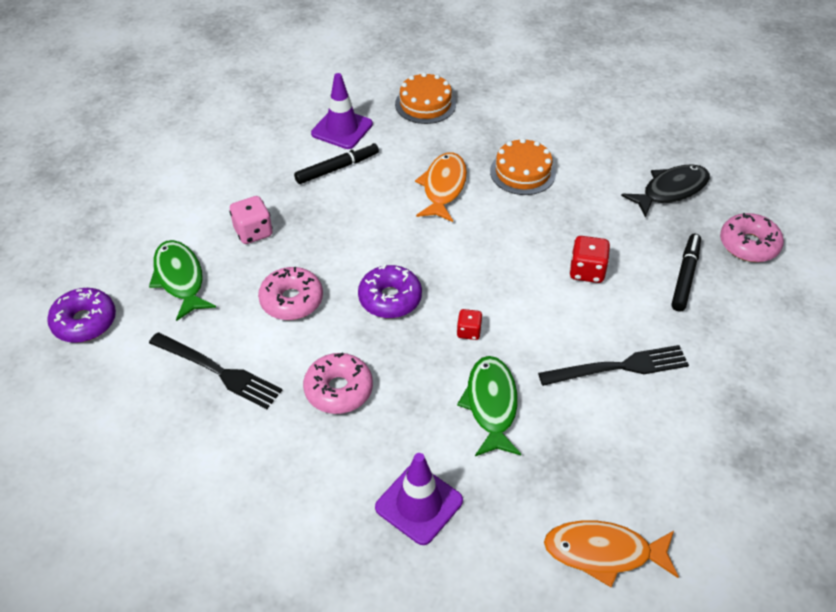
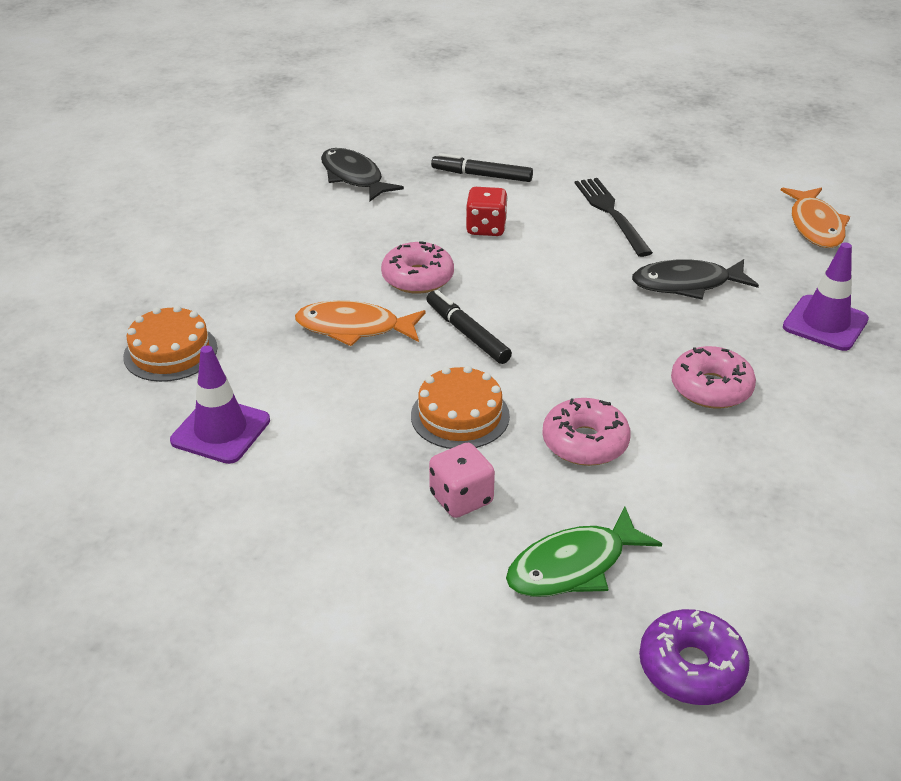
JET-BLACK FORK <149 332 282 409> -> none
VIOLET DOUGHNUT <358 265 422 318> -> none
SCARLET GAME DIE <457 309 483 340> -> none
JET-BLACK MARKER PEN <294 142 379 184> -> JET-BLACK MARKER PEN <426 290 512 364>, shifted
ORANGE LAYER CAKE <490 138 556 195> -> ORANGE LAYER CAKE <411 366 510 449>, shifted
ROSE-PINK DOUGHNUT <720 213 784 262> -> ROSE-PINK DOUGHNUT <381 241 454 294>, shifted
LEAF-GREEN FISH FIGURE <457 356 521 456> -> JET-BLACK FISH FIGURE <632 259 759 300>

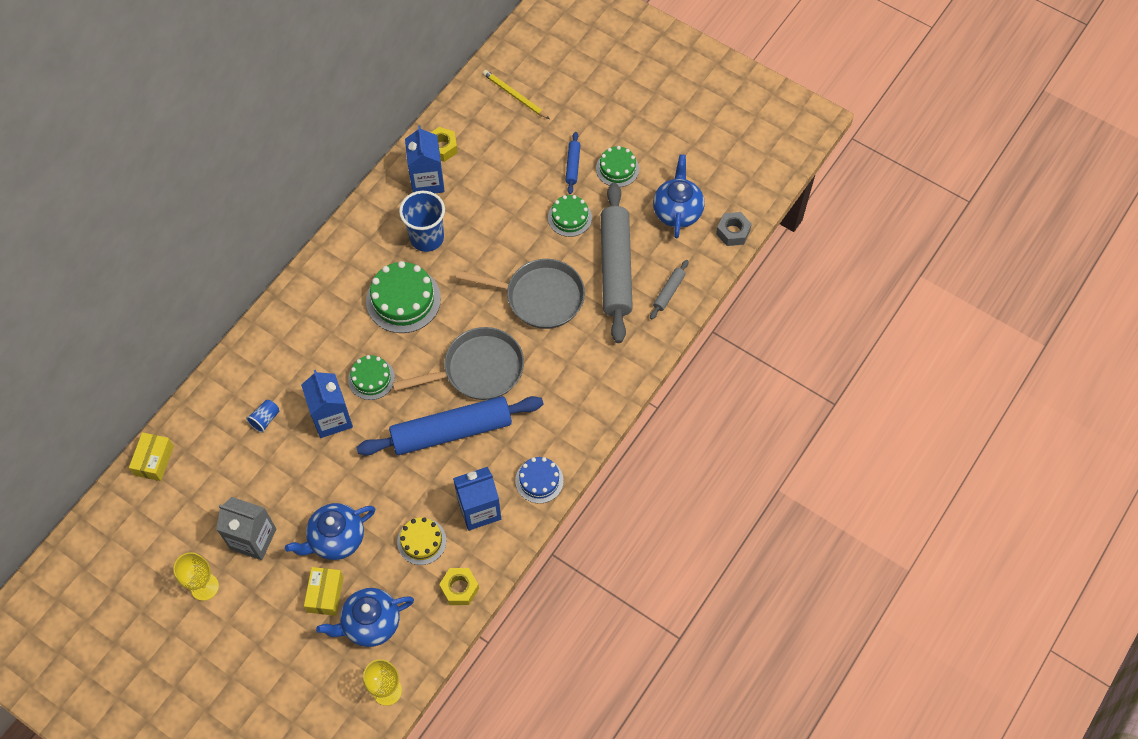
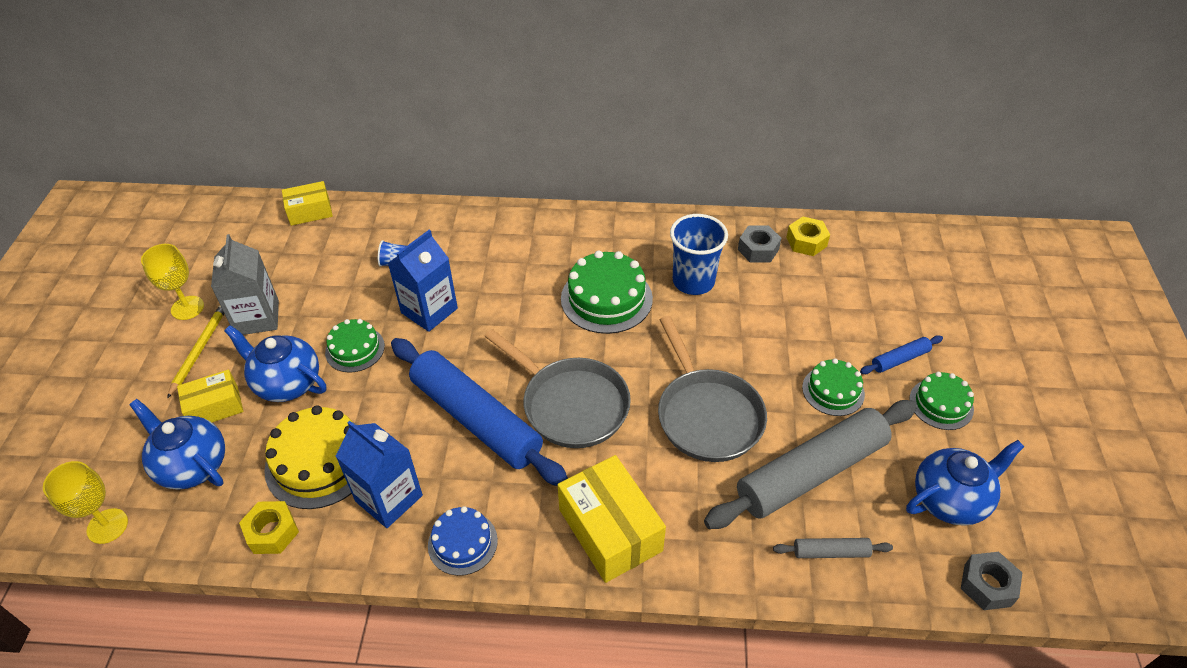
none -> GOLDEN PACKAGE <558 455 666 583>
LEAF-GREEN LAYER CAKE <348 355 395 400> -> LEAF-GREEN LAYER CAKE <325 319 385 373>, shifted
GOLDEN PENCIL <483 70 549 119> -> GOLDEN PENCIL <167 305 224 399>, shifted
COBALT MILK CARTON <405 125 445 193> -> ASH-GREY HEX NUT <738 226 781 263>
GOLDEN LAYER CAKE <397 517 446 565> -> GOLDEN LAYER CAKE <264 405 357 509>, x1.64

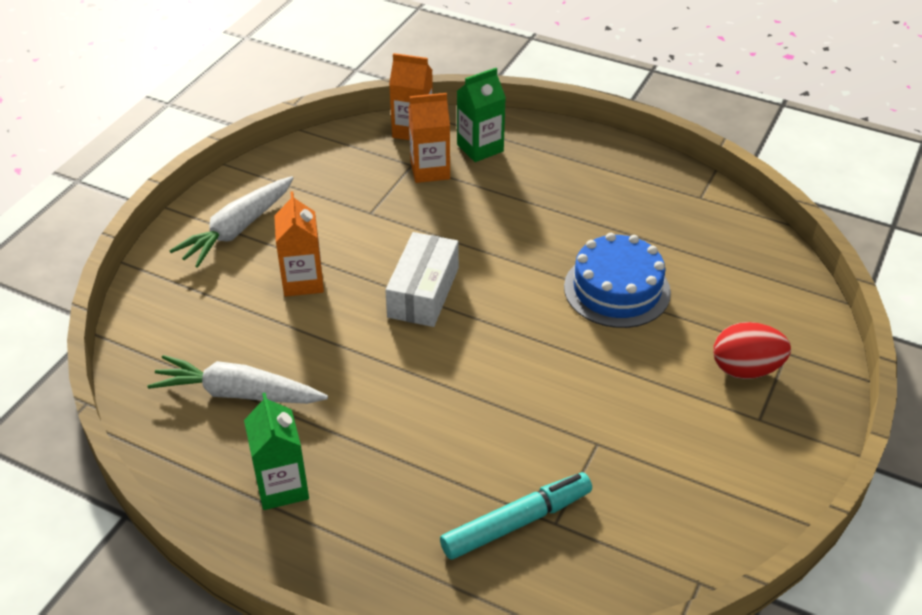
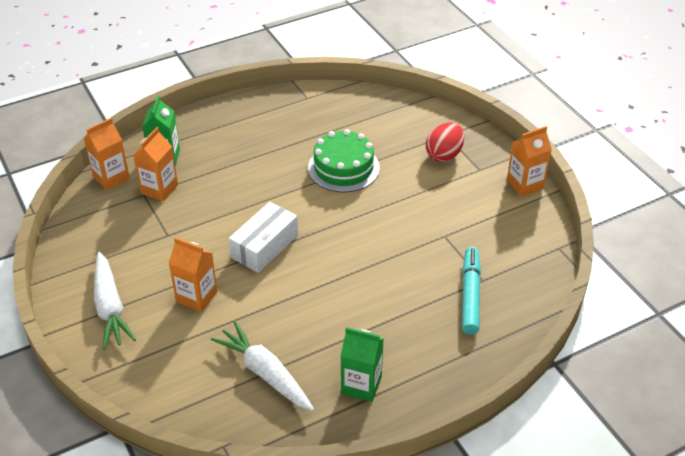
none -> ORANGE MILK CARTON <507 126 552 197>
COBALT LAYER CAKE <564 233 671 328> -> LEAF-GREEN LAYER CAKE <308 129 380 193>
PURE WHITE CARROT <147 355 328 404> -> PURE WHITE CARROT <211 321 314 411>, 90 degrees clockwise
PURE WHITE PACKAGE <385 232 459 327> -> PURE WHITE PACKAGE <229 202 298 273>, 75 degrees clockwise

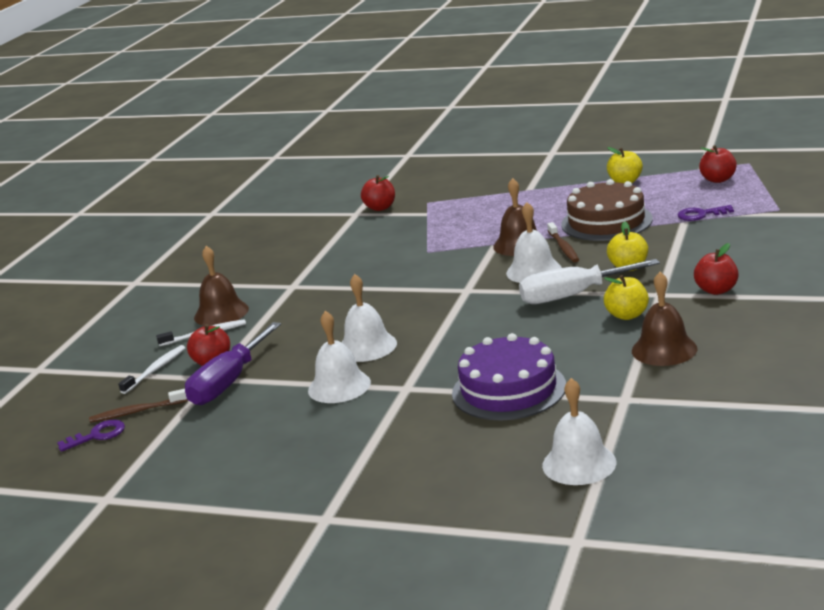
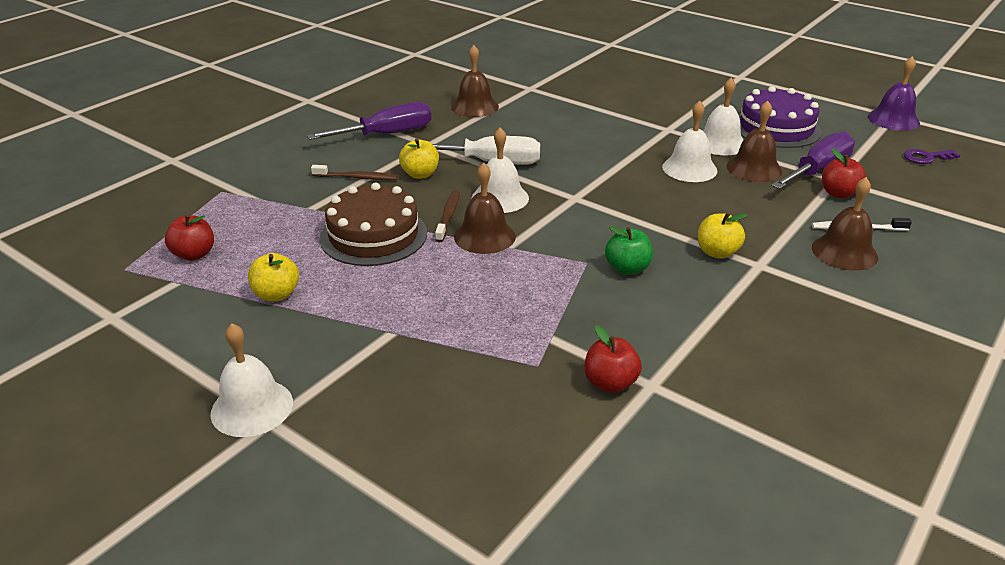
PURE WHITE DENTAL BRUSH <118 345 186 394> -> none
VIOLET DOOR KEY <678 205 734 221> -> none
none -> LEAF-GREEN APPLE <605 226 653 275>
none -> DARK BROWN BELL <727 101 782 182>
none -> VIOLET BELL <868 56 920 131>
DARK BROWN DENTAL BRUSH <89 389 188 423> -> DARK BROWN DENTAL BRUSH <311 165 398 180>, shifted
VIOLET LAYER CAKE <452 333 566 420> -> VIOLET LAYER CAKE <738 86 822 148>, shifted
PURE WHITE BELL <542 378 616 485> -> PURE WHITE BELL <210 323 293 437>, shifted
GOLDEN APPLE <604 275 649 320> -> GOLDEN APPLE <698 212 747 259>, shifted
SCARLET APPLE <694 243 739 295> -> VIOLET HAND SCREWDRIVER <307 102 431 140>

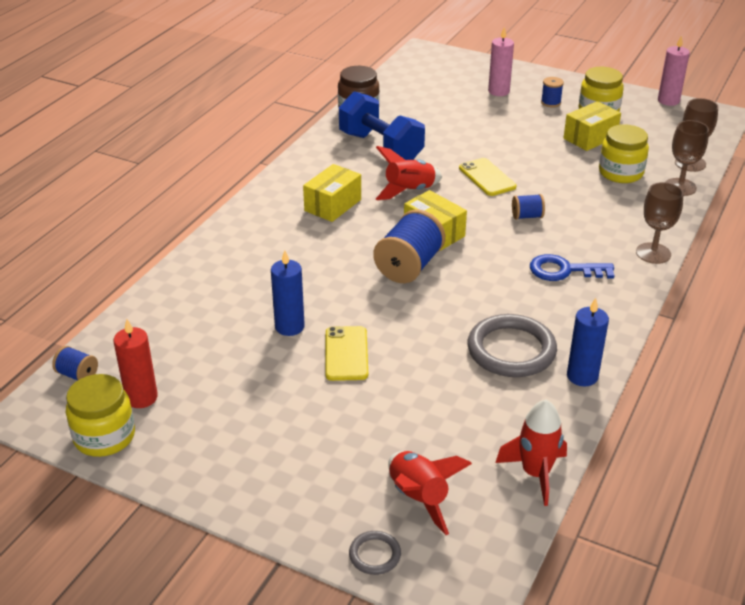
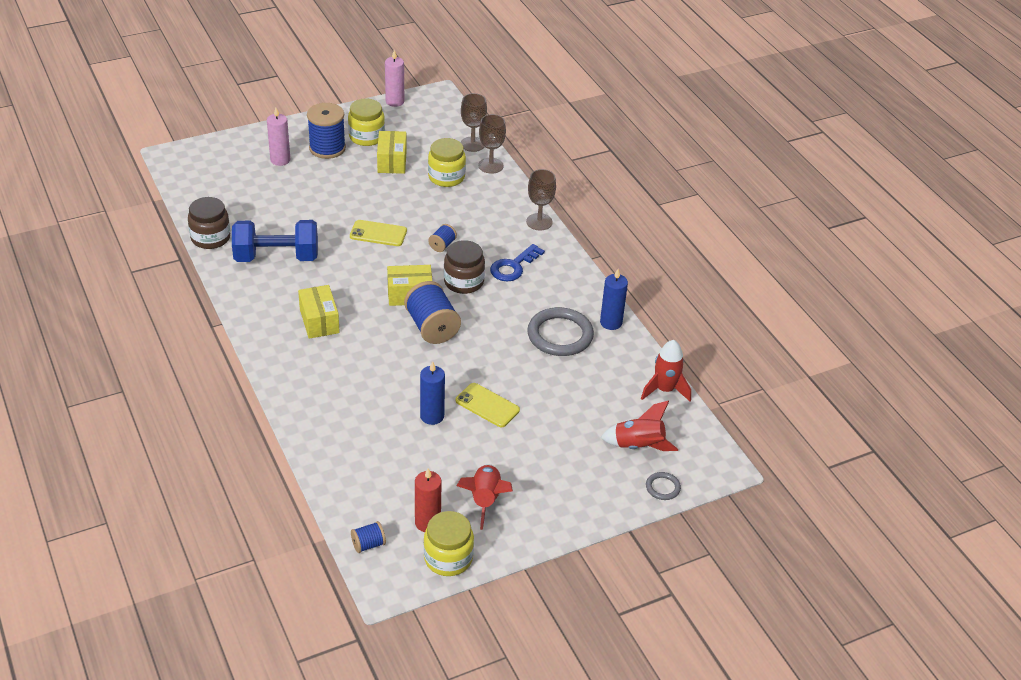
none -> DARK BROWN PRESERVE JAR <444 240 485 294>
SCARLET TOY ROCKET <376 146 442 200> -> SCARLET TOY ROCKET <457 464 513 530>, shifted
COBALT SPOOL <541 77 564 107> -> COBALT SPOOL <307 103 346 159>, x2.01

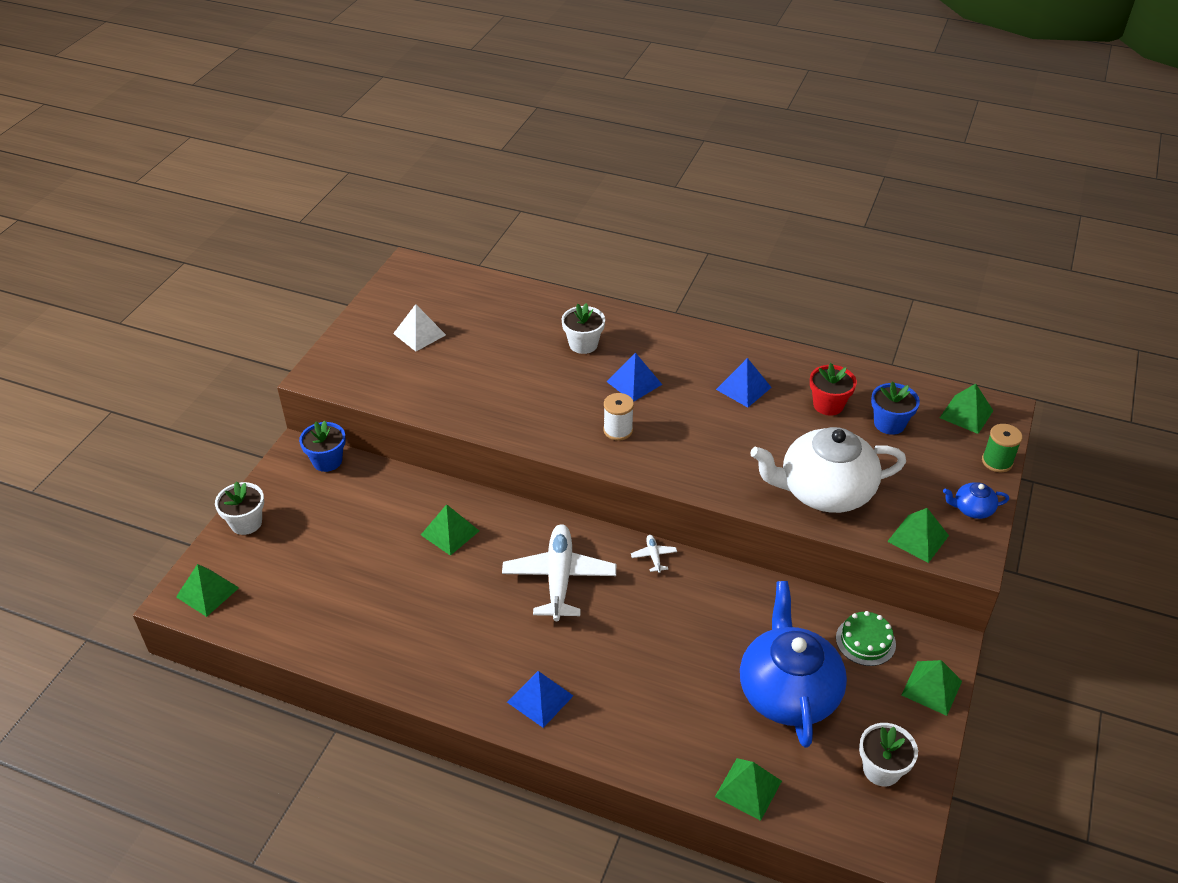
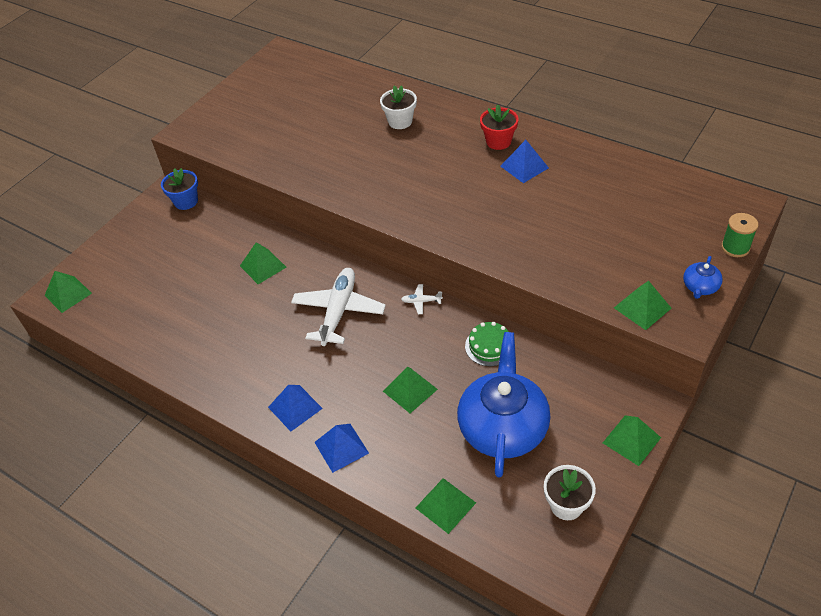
PURE WHITE FLOWER POT <215 482 264 535> -> none
PURE WHITE SOLID PYRAMID <393 304 446 351> -> none
PURE WHITE SPOOL <603 393 634 441> -> none
PURE WHITE TEA POT <750 427 906 513> -> none
COBALT FLOWER POT <871 381 920 435> -> none
COBALT SOLID PYRAMID <607 353 662 402> -> COBALT SOLID PYRAMID <314 424 369 473>, shifted
SCARLET FLOWER POT <810 363 857 416> -> SCARLET FLOWER POT <480 105 518 150>, shifted
LEAF-GREEN LAYER CAKE <836 611 896 666> -> LEAF-GREEN LAYER CAKE <465 322 509 366>, shifted
LEAF-GREEN SOLID PYRAMID <940 384 993 434> -> LEAF-GREEN SOLID PYRAMID <383 367 438 413>, shifted
PURE WHITE PLANE <631 535 677 573> -> PURE WHITE PLANE <401 284 443 314>, 90 degrees counterclockwise
COBALT TEA POT <943 482 1009 519> -> COBALT TEA POT <683 256 723 299>, 75 degrees counterclockwise

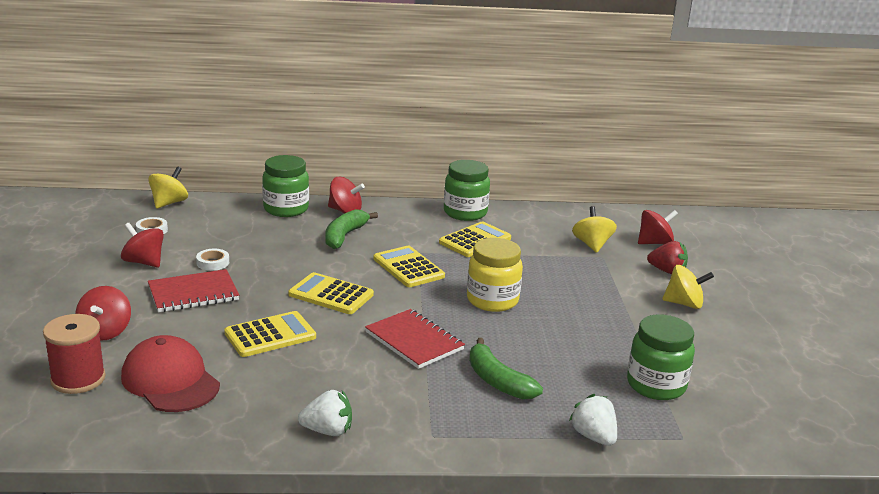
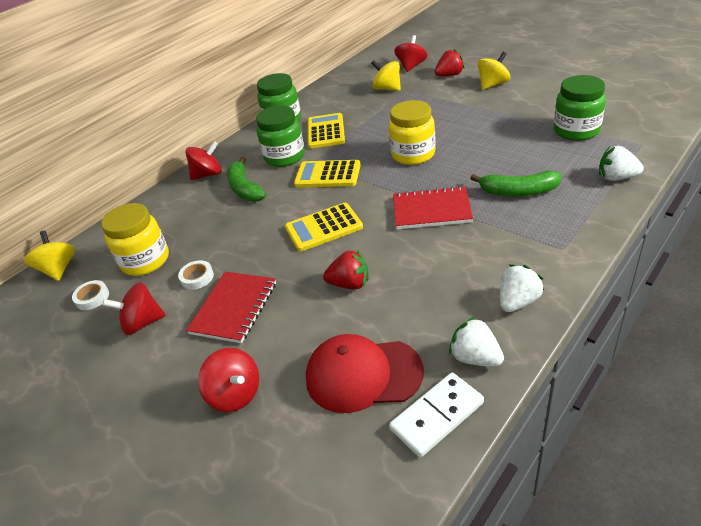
SCARLET SPOOL <43 314 106 394> -> none
none -> GOLDEN PRESERVE JAR <101 203 169 276>
none -> PURE WHITE DOMINO <389 372 484 457>
none -> PURE WHITE TOY STRAWBERRY <449 316 504 367>
LEAF-GREEN PRESERVE JAR <262 155 309 217> -> LEAF-GREEN PRESERVE JAR <256 105 305 167>, shifted
GOLDEN POCKET CALCULATOR <224 311 316 357> -> SCARLET TOY STRAWBERRY <323 250 369 289>

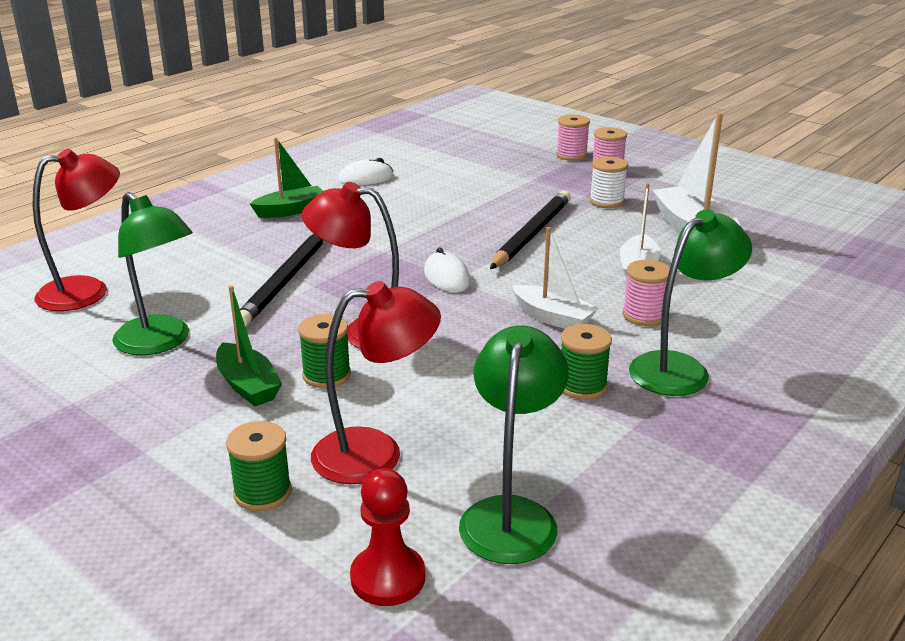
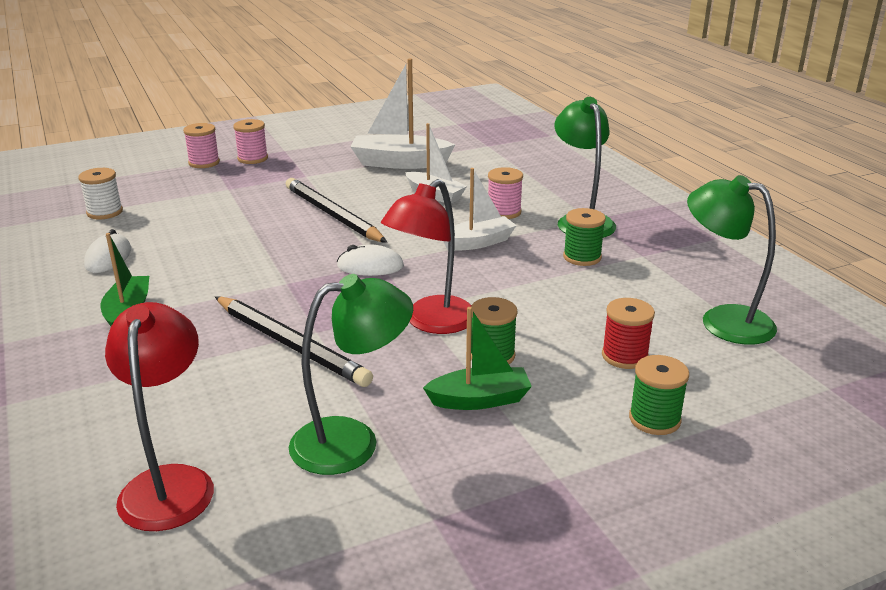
SCARLET PAWN <350 468 425 606> -> none
PURE WHITE SPOOL <590 156 628 208> -> PURE WHITE SPOOL <78 168 123 219>, shifted
SCARLET DESK LAMP <311 281 441 484> -> SCARLET SPOOL <602 298 655 369>

